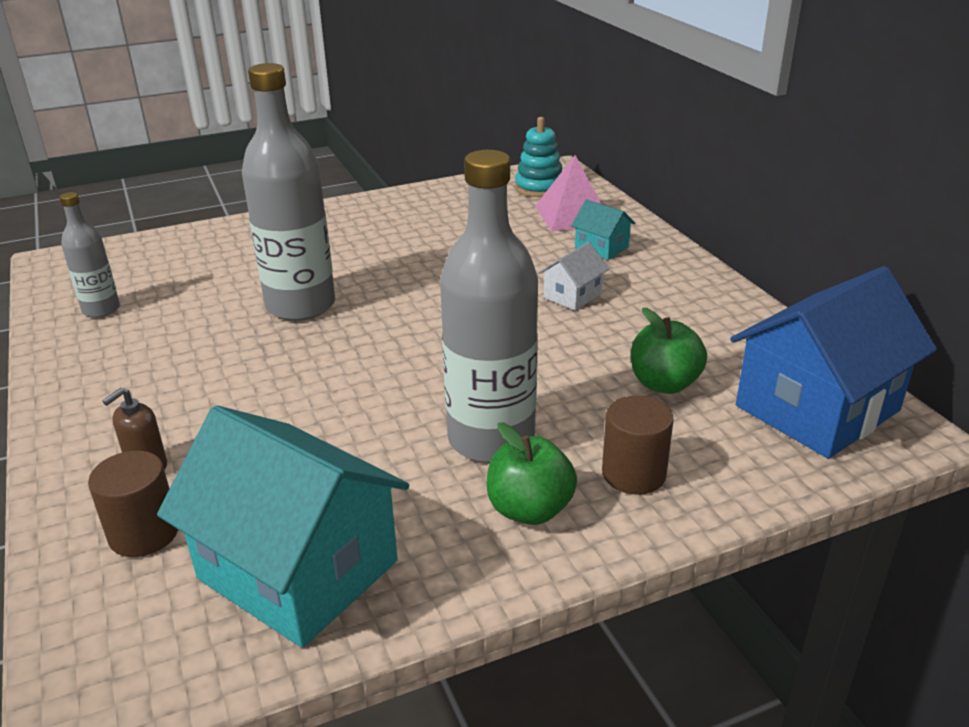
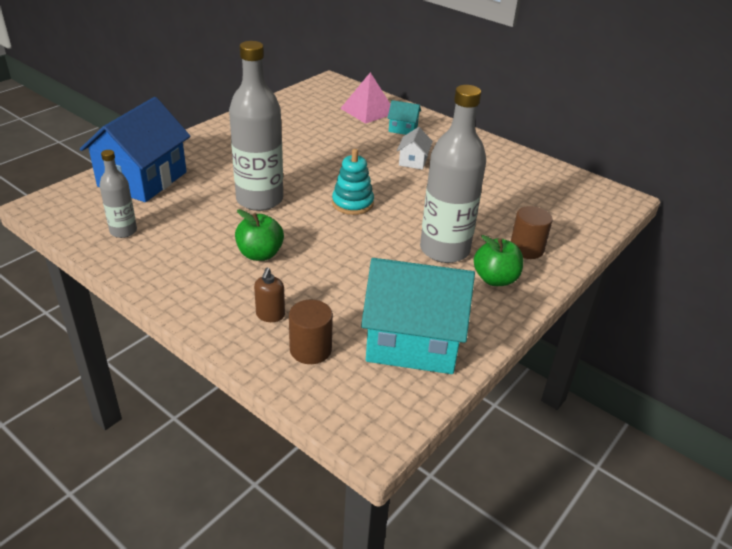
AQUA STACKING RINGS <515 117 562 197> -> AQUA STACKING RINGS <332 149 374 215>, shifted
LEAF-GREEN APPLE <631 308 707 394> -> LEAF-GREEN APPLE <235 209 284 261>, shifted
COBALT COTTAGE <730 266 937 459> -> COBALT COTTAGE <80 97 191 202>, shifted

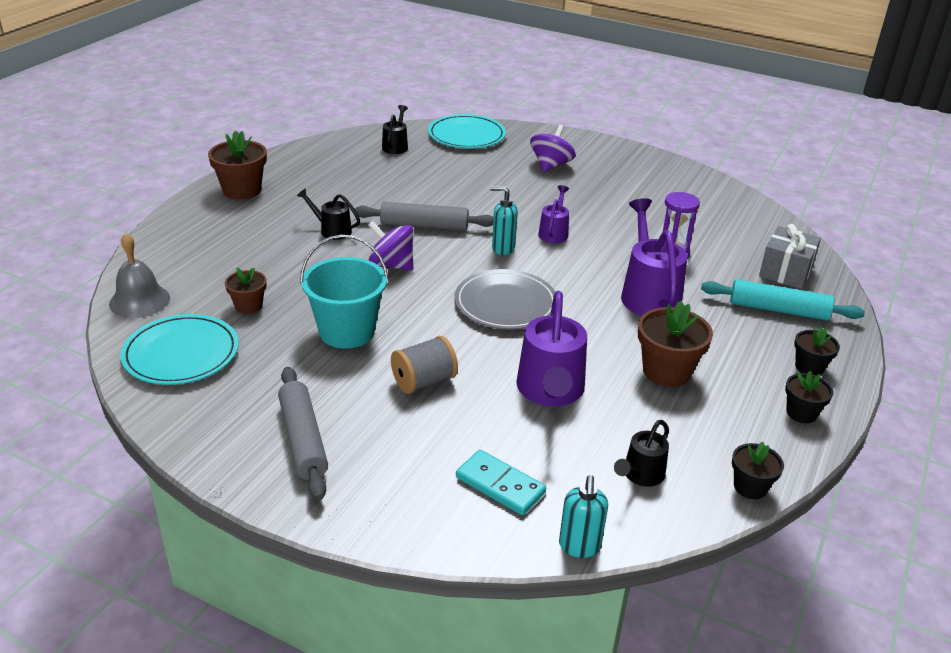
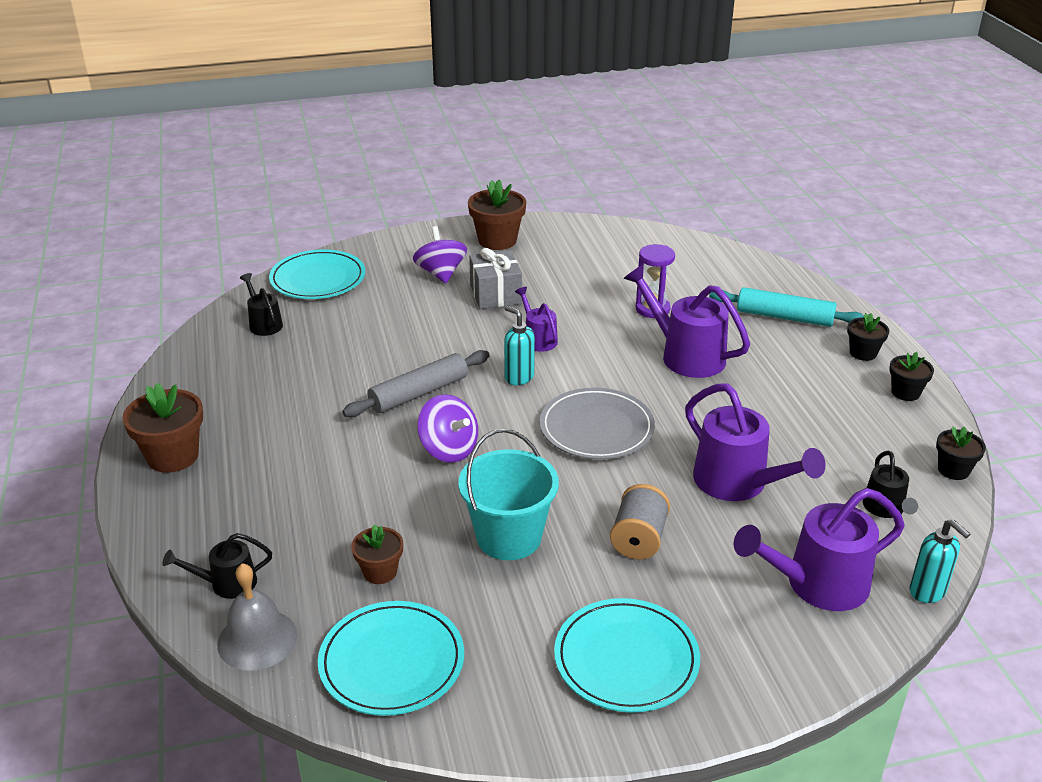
JET-BLACK WATERING POT <297 188 360 240> -> JET-BLACK WATERING POT <162 533 272 599>, shifted
DARK BROWN FLOWER POT <638 301 713 387> -> DARK BROWN FLOWER POT <468 180 526 250>, shifted
ASH-GREY WRAPPED GIFT <759 224 821 289> -> ASH-GREY WRAPPED GIFT <469 248 522 309>, shifted
ASH-GREY ROLLING PIN <278 367 328 500> -> AQUA DINNER PLATE <554 598 700 713>
AQUA DOMINO <456 450 546 515> -> VIOLET WATERING POT <734 488 905 611>
VIOLET SPINNING TOP <368 221 414 271> -> VIOLET SPINNING TOP <417 394 478 463>, 120 degrees counterclockwise
AQUA SOAP PUMP <490 186 518 255> -> AQUA SOAP PUMP <504 306 535 385>, 75 degrees clockwise
AQUA ROLLING PIN <701 279 865 321> -> AQUA ROLLING PIN <709 287 864 327>, 45 degrees clockwise

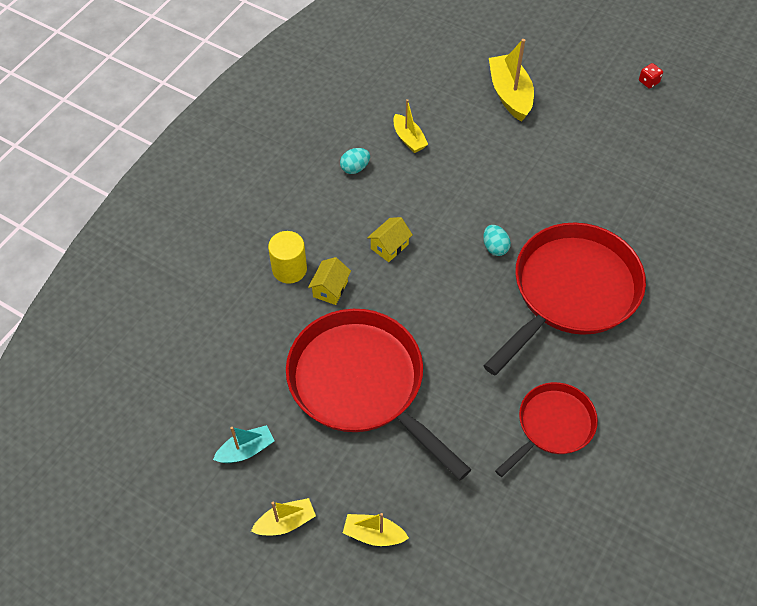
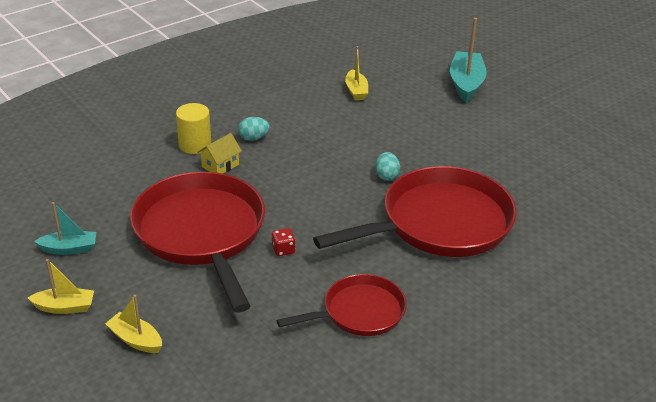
GOLDEN COTTAGE <367 217 413 262> -> none
AQUA EGG SHAPE <340 148 370 174> -> AQUA EGG SHAPE <238 117 270 141>, shifted
SCARLET GAME DIE <639 63 663 89> -> SCARLET GAME DIE <272 228 295 256>, shifted
GOLDEN TOY BOAT <489 39 534 122> -> AQUA TOY BOAT <450 18 487 102>

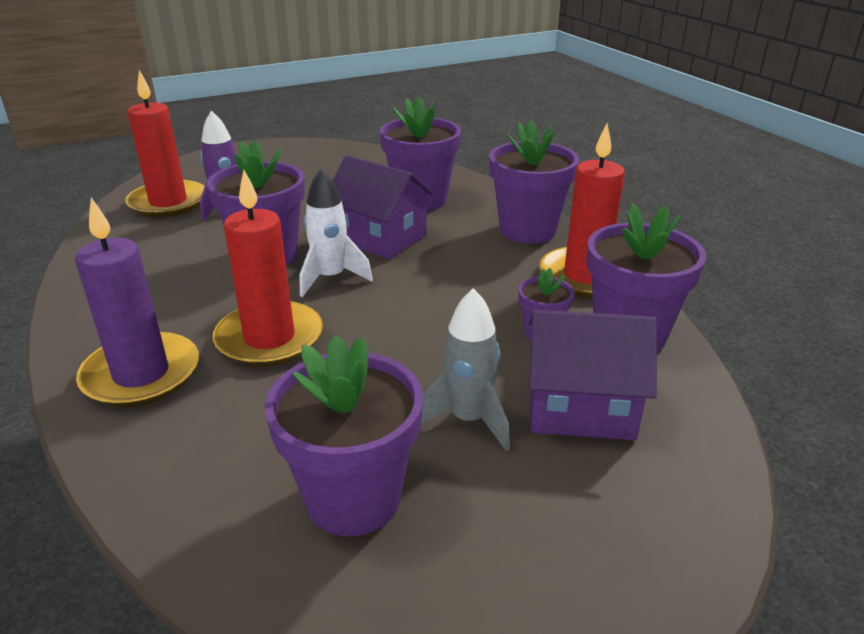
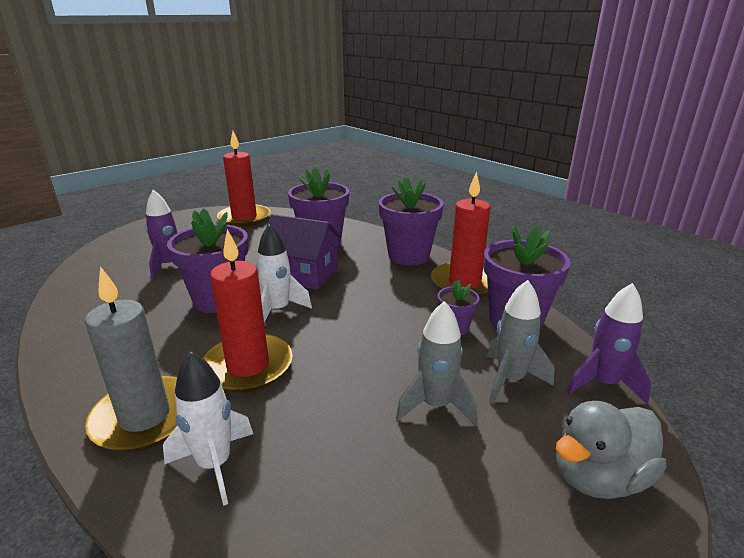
VIOLET FLOWER POT <265 335 423 536> -> none
none -> PURE WHITE TOY ROCKET <163 352 253 506>
none -> ASH-GREY DUCK <556 401 666 499>
none -> VIOLET TOY ROCKET <567 283 651 404>
SCARLET PILLAR CANDLE <125 70 205 218> -> SCARLET PILLAR CANDLE <217 131 270 227>, shifted
VIOLET COTTAGE <529 310 657 440> -> ASH-GREY TOY ROCKET <487 280 554 403>
VIOLET PILLAR CANDLE <75 198 199 407> -> ASH-GREY PILLAR CANDLE <85 266 177 452>

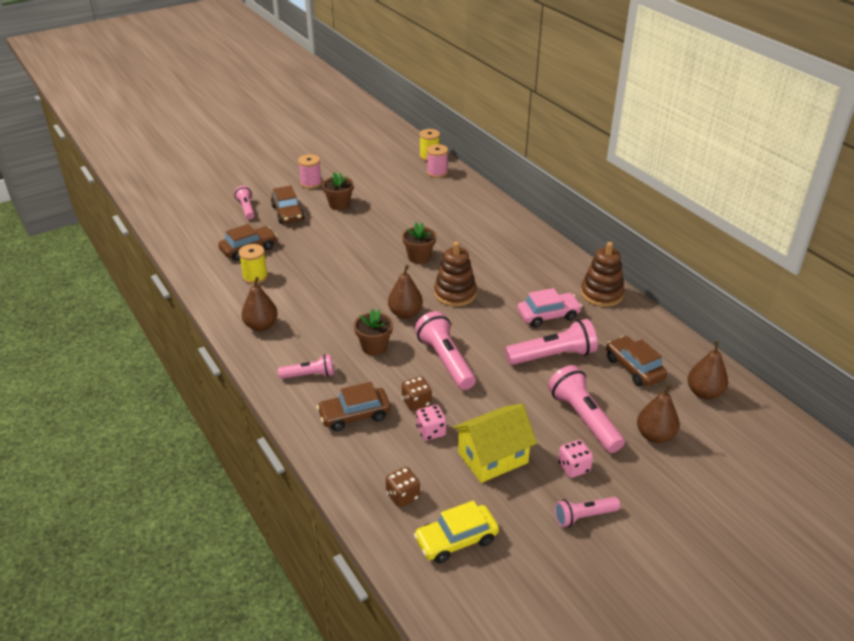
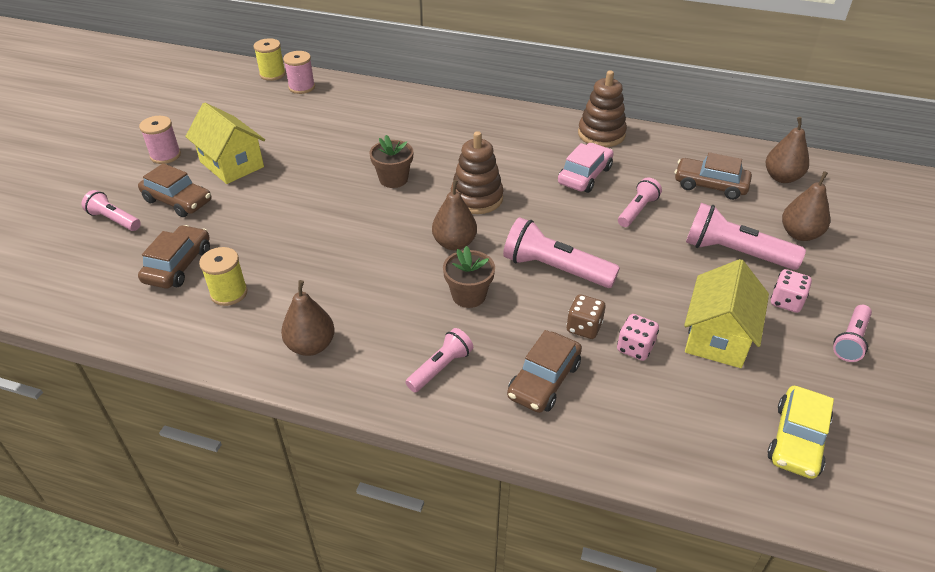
DARK BROWN GAME DIE <386 467 420 507> -> none
DARK BROWN FLOWER POT <322 172 354 210> -> GOLDEN COTTAGE <185 103 265 184>
ROSE-PINK TORCH <505 319 598 365> -> ROSE-PINK TORCH <618 178 662 227>, x0.60

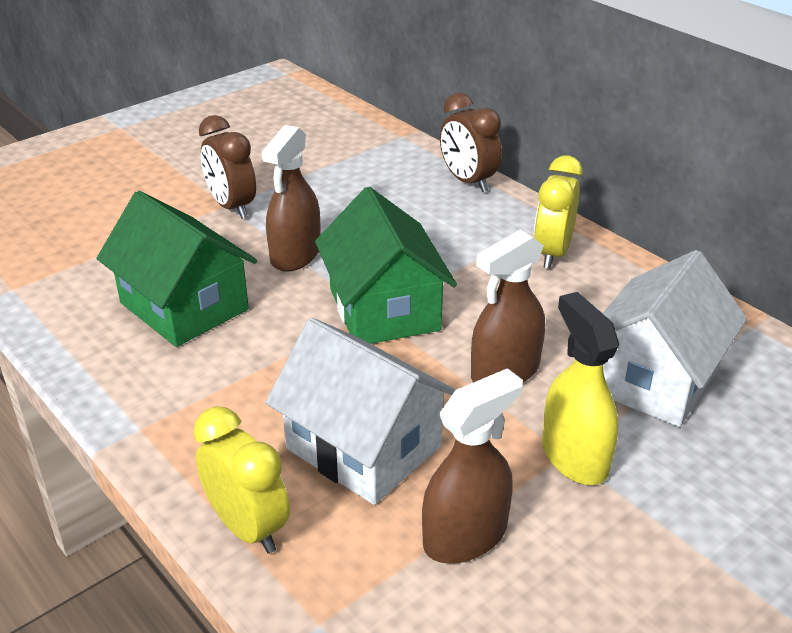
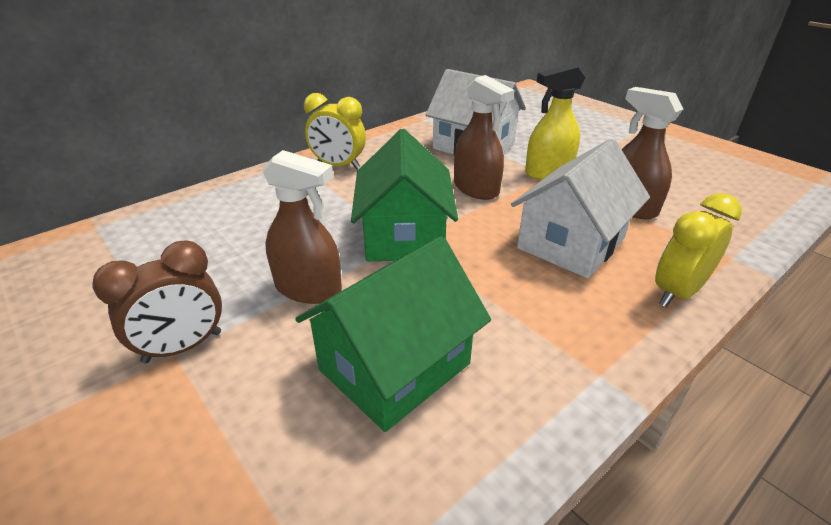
DARK BROWN BEDSIDE CLOCK <440 93 502 192> -> none
LEAF-GREEN COTTAGE <315 187 457 344> -> LEAF-GREEN COTTAGE <351 129 458 261>, 75 degrees counterclockwise

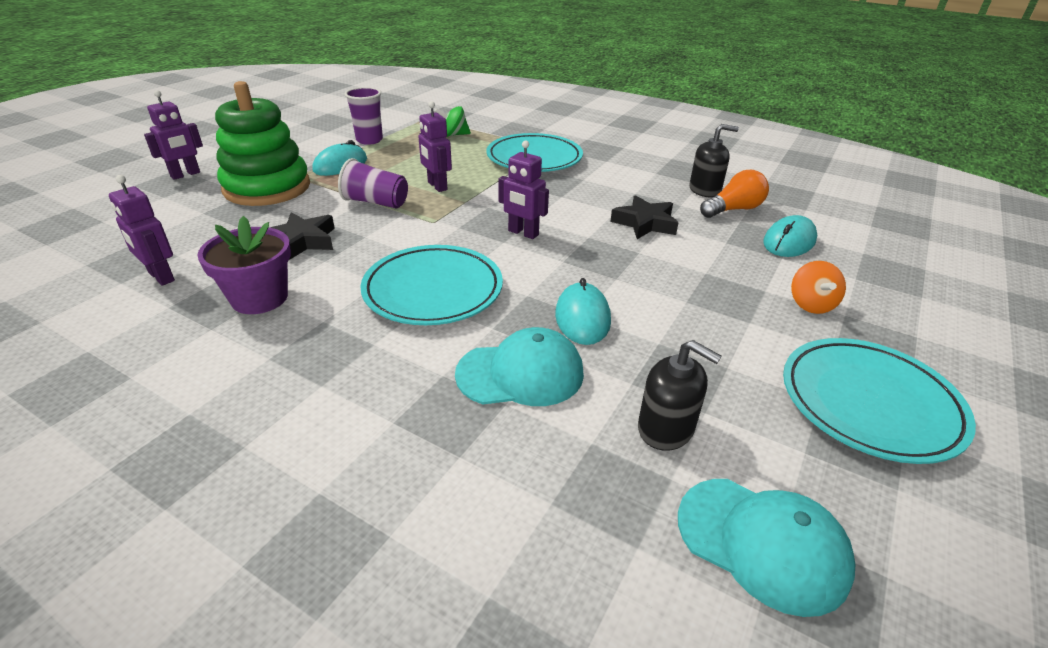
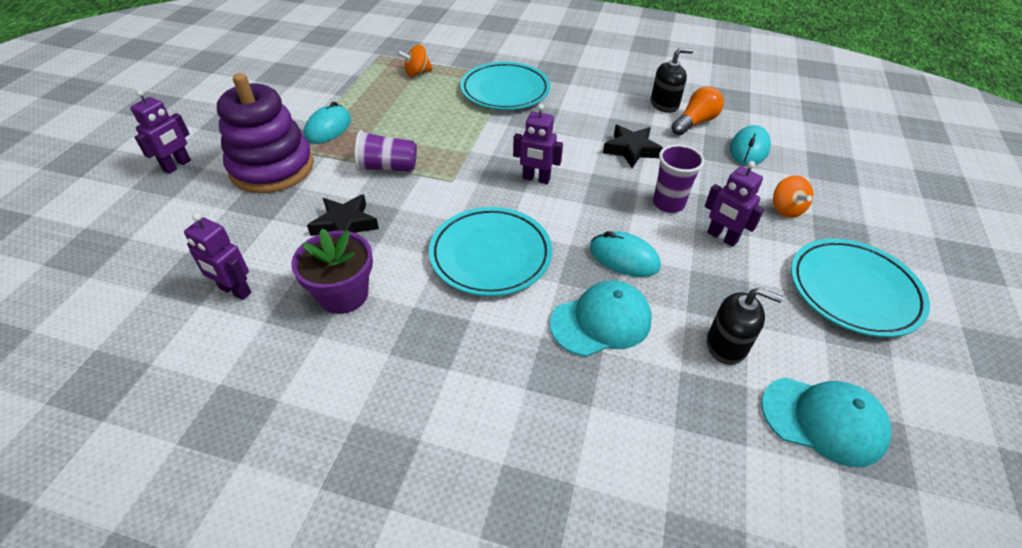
VIOLET BEAKER <345 87 383 145> -> VIOLET BEAKER <653 144 705 213>, shifted
VIOLET TOY ROBOT <418 101 452 192> -> VIOLET TOY ROBOT <705 161 764 247>, shifted
LEAF-GREEN STACKING RINGS <215 81 310 206> -> VIOLET STACKING RINGS <217 73 314 193>
LEAF-GREEN SPINNING TOP <434 106 471 137> -> ORANGE SPINNING TOP <397 45 433 77>
AQUA COMPUTER MOUSE <555 278 611 345> -> AQUA COMPUTER MOUSE <590 231 661 277>, 45 degrees counterclockwise

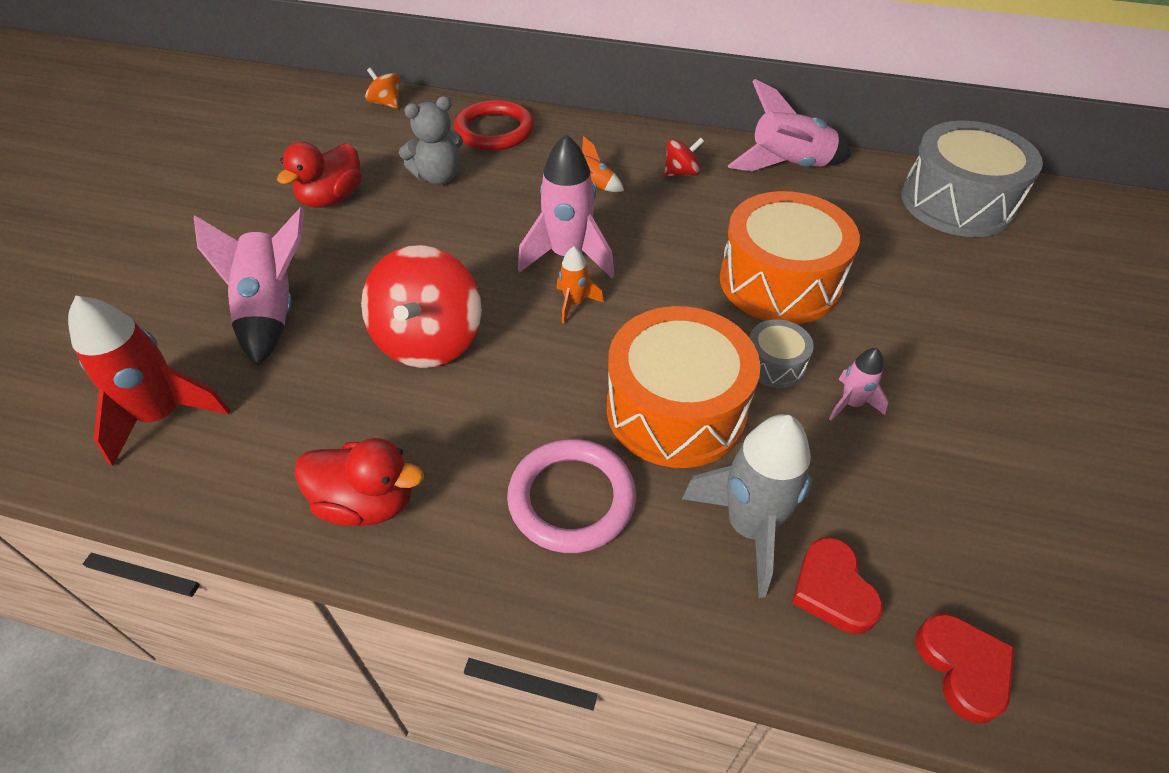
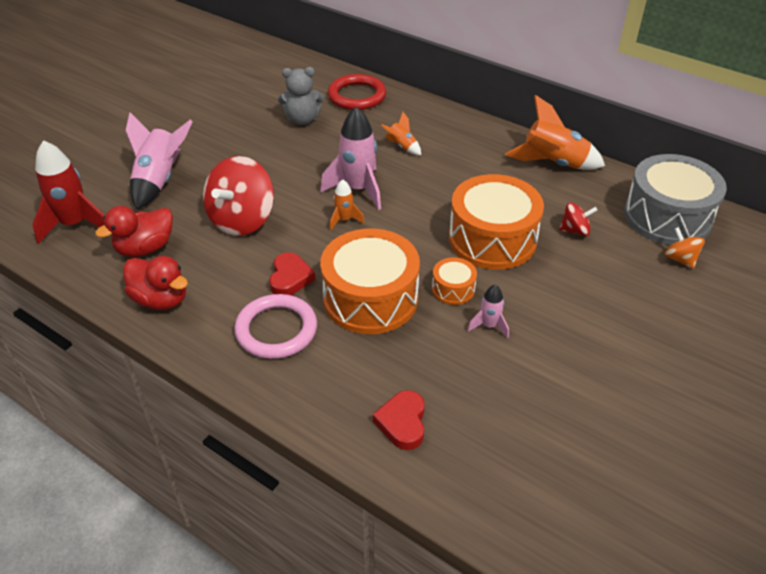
ASH-GREY TOY ROCKET <682 414 813 597> -> none
SCARLET DUCK <277 142 361 208> -> SCARLET DUCK <95 206 173 257>, shifted
ORANGE SPINNING TOP <365 68 400 108> -> ORANGE SPINNING TOP <665 227 705 269>, shifted
SCARLET SPINNING TOP <664 137 704 177> -> SCARLET SPINNING TOP <559 202 598 236>, shifted
SCARLET LOVE HEART <915 613 1015 724> -> SCARLET LOVE HEART <269 252 315 295>, shifted
ROSE-PINK TOY ROCKET <728 79 851 171> -> ORANGE TOY ROCKET <505 95 605 170>
ASH-GREY DRUM <749 319 814 388> -> ORANGE DRUM <432 257 477 305>

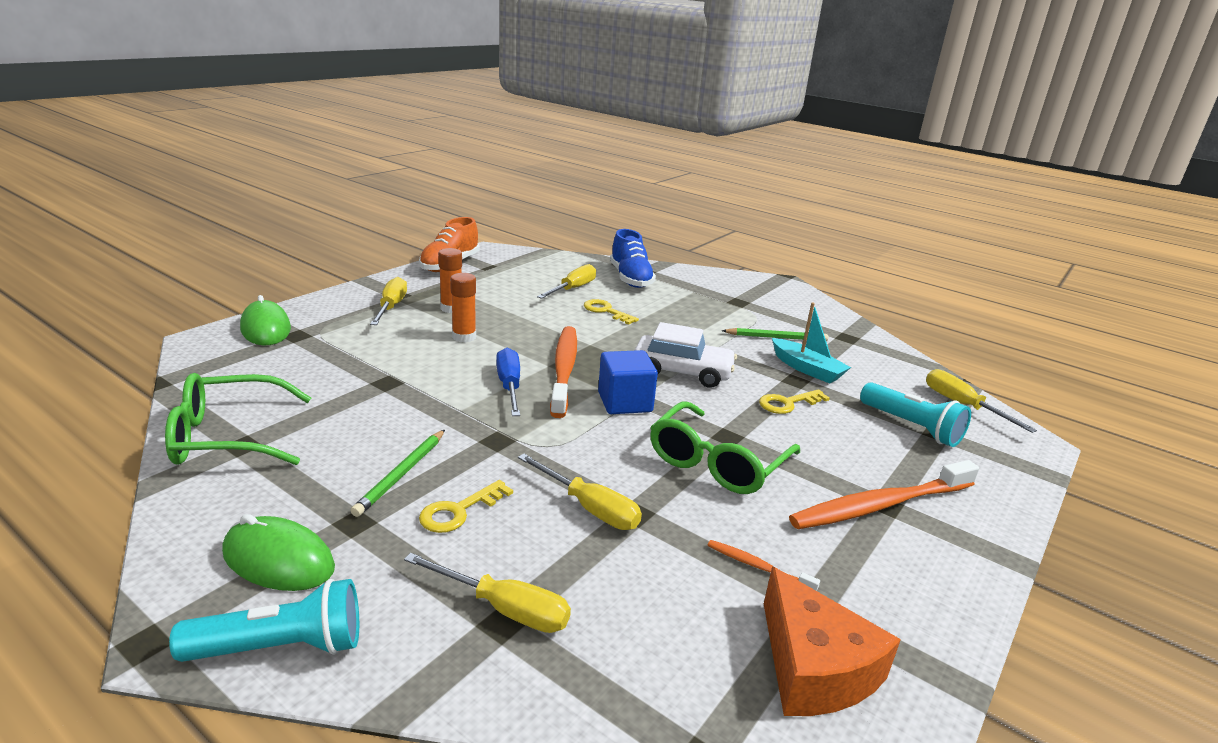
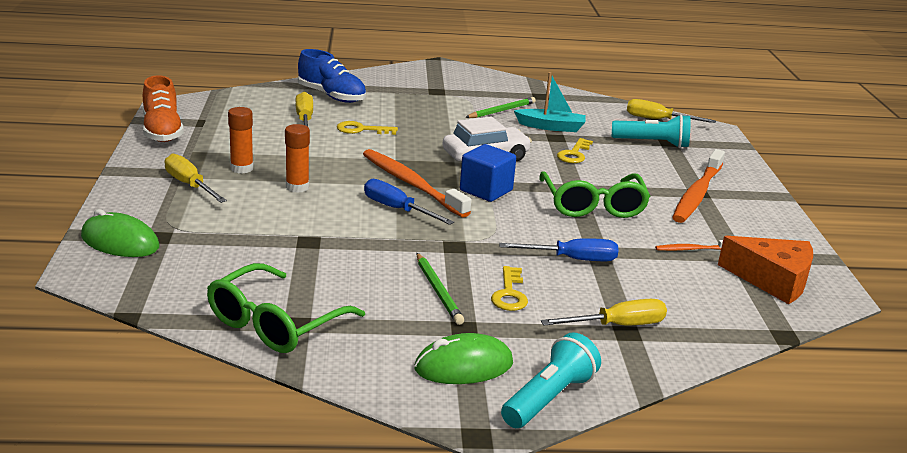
GOLDEN HAND SCREWDRIVER <518 454 642 530> -> COBALT HAND SCREWDRIVER <499 238 618 261>

